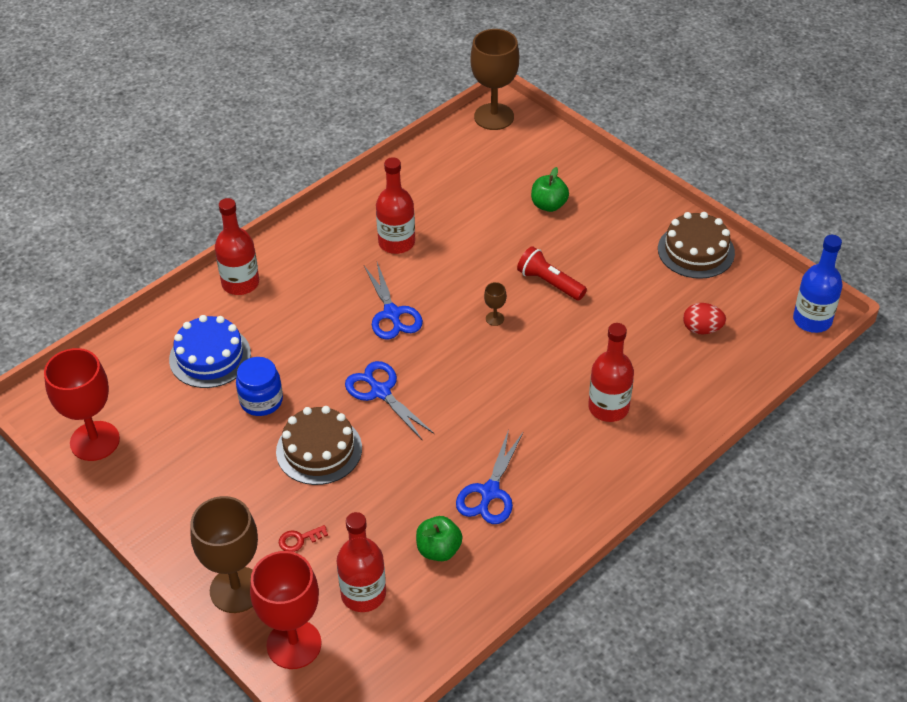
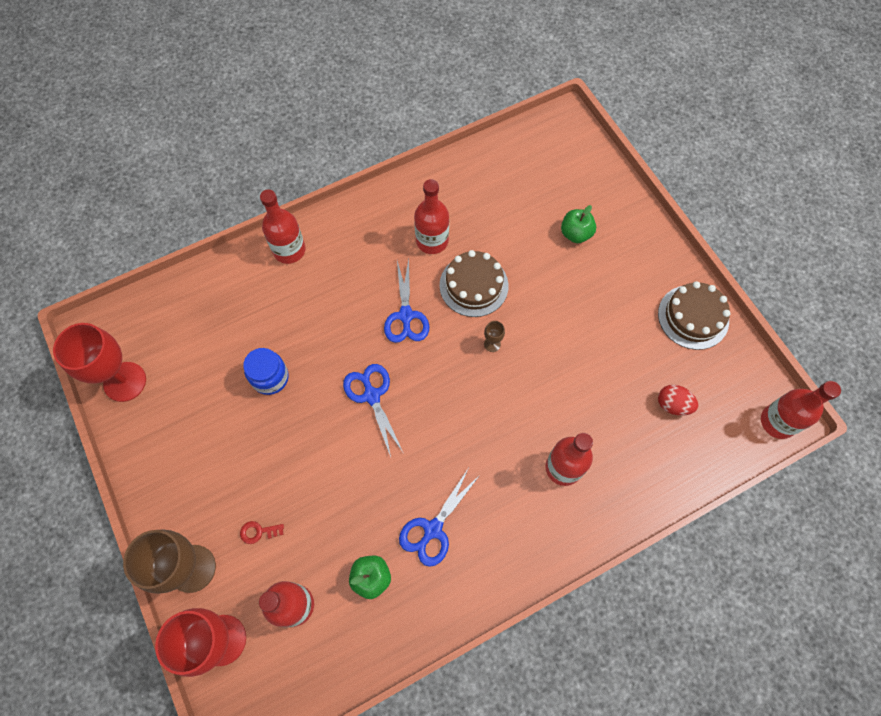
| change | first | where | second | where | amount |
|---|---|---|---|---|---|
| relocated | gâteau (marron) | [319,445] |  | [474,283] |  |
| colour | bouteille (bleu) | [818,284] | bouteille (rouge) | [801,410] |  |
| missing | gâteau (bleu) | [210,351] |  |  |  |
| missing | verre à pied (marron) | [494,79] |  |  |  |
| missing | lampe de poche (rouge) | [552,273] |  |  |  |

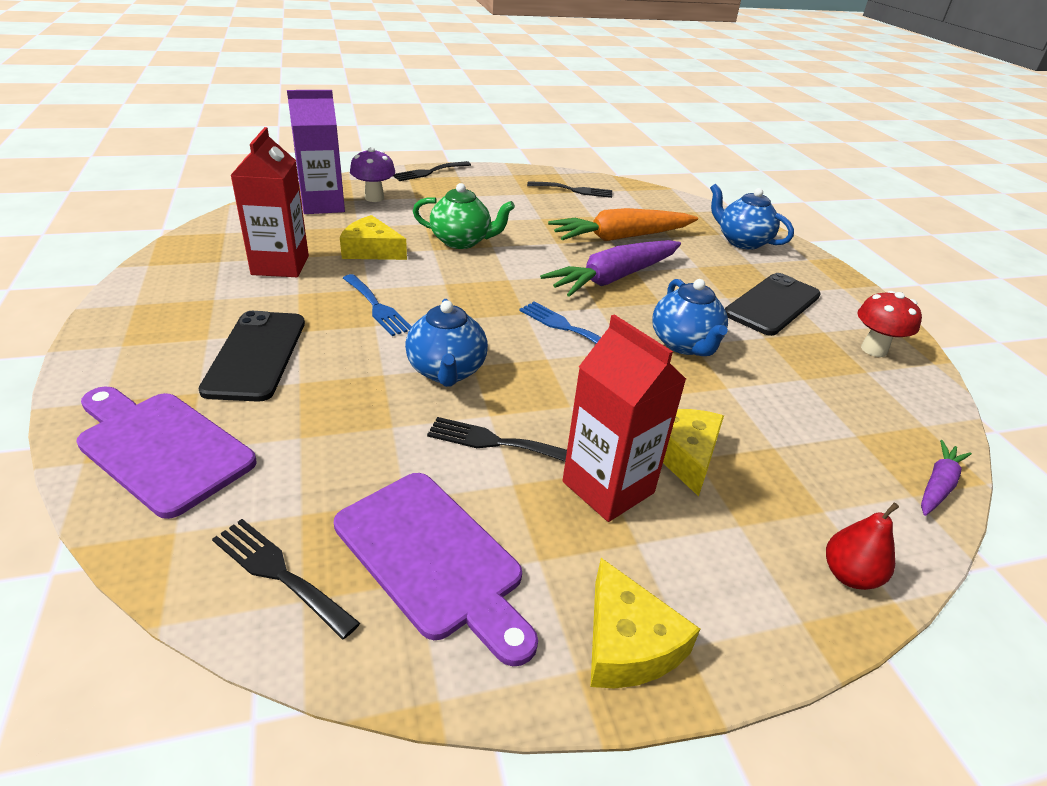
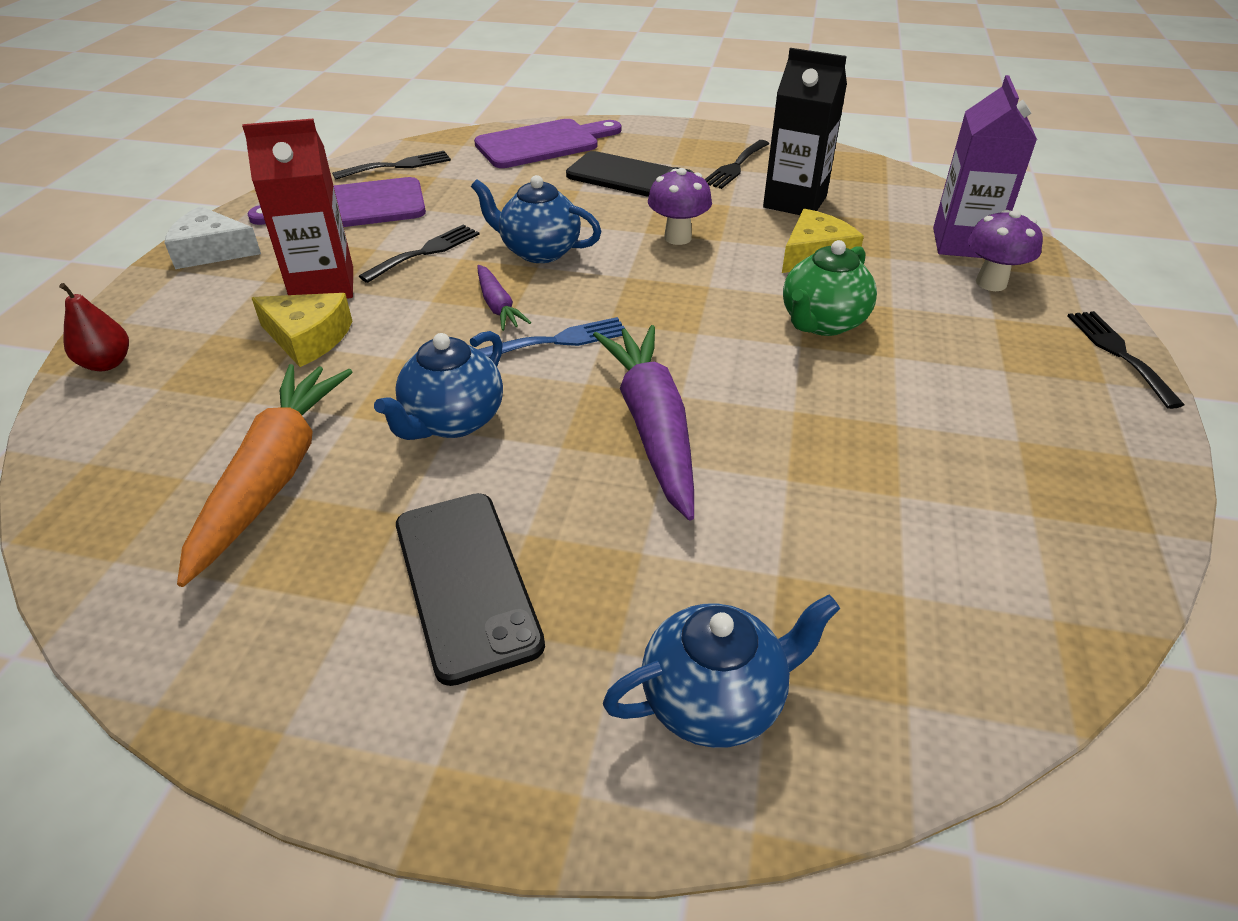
| change | first | where | second | where | amount |
|---|---|---|---|---|---|
| colour | fromage (jaune) | [645,623] | fromage (blanc) | [212,237] |  |
| relocated | carotte (orange) | [623,224] |  | [264,475] |  |
| spun | théière (bleu) | [690,317] |  | [438,385] | 75 degrees counterclockwise |
| relocated | carotte (violet) | [946,478] |  | [504,298] |  |
| exchanged | fourchette (bleu) | [377,305] | champignon (violet) | [680,206] |  |
| relocated | fourchette (noir) | [569,189] |  | [737,164] |  |
| colour | brique de lait (rouge) | [269,202] | brique de lait (noir) | [805,131] |  |
| missing | champignon (rouge) | [890,324] |  |  |  |

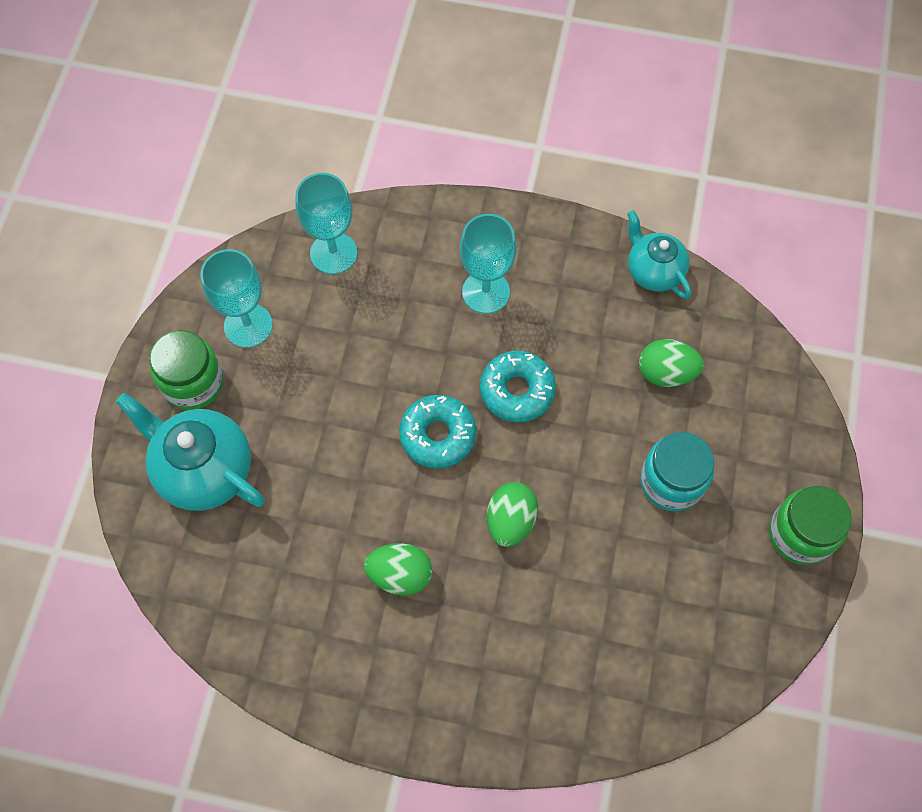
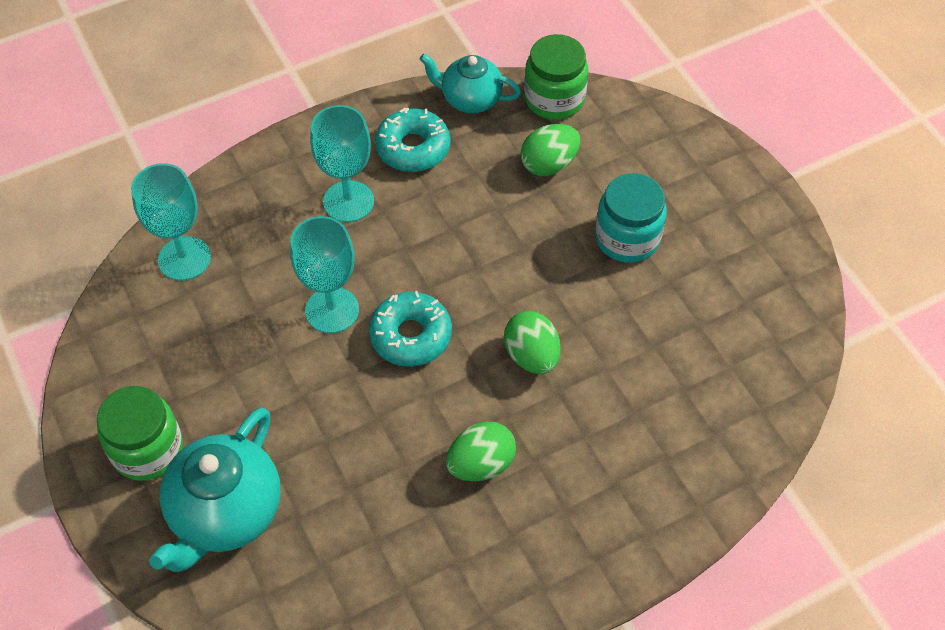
| change | first | where | second | where | amount |
|---|---|---|---|---|---|
| spun | théière (turquoise) | [190,452] |  | [215,489] | 60 degrees counterclockwise |
| relocated | verre à pied (turquoise) | [236,298] |  | [324,274] |  |
| relocated | beignet (turquoise) | [518,387] |  | [412,140] |  |
| relocated | bocal (vert) | [810,525] |  | [556,77] |  |

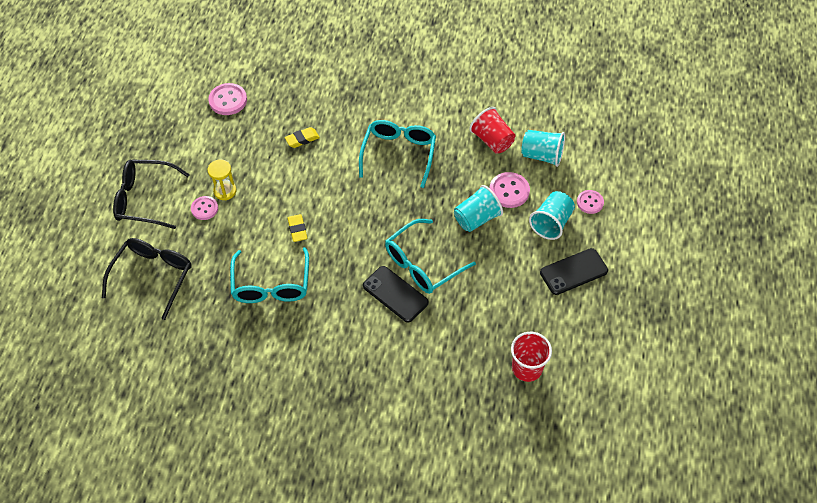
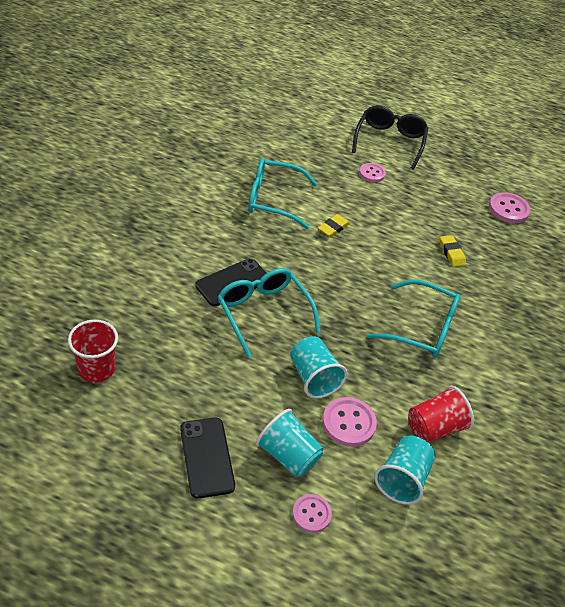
| change | first | where | second | where | amount |
|---|---|---|---|---|---|
| spun | gomme (jaune) | [297,228] |  | [334,225] | 45 degrees counterclockwise |
| missing | lunettes (noir) | [147,279] |  |  |  |
| missing | sablier (jaune) | [222,179] |  |  |  |

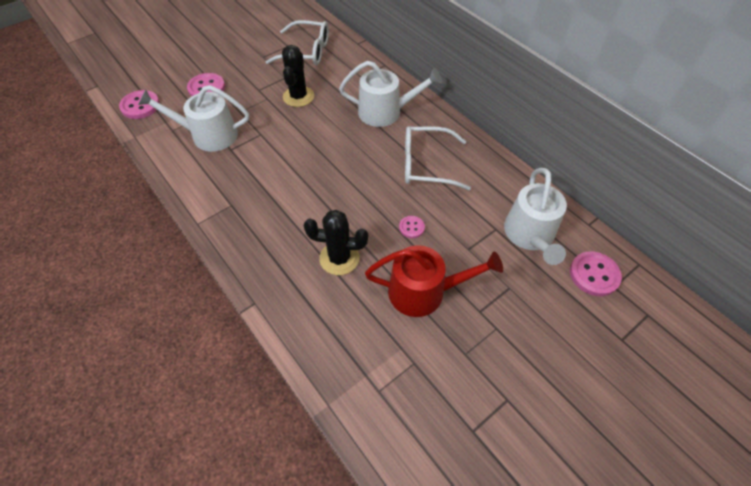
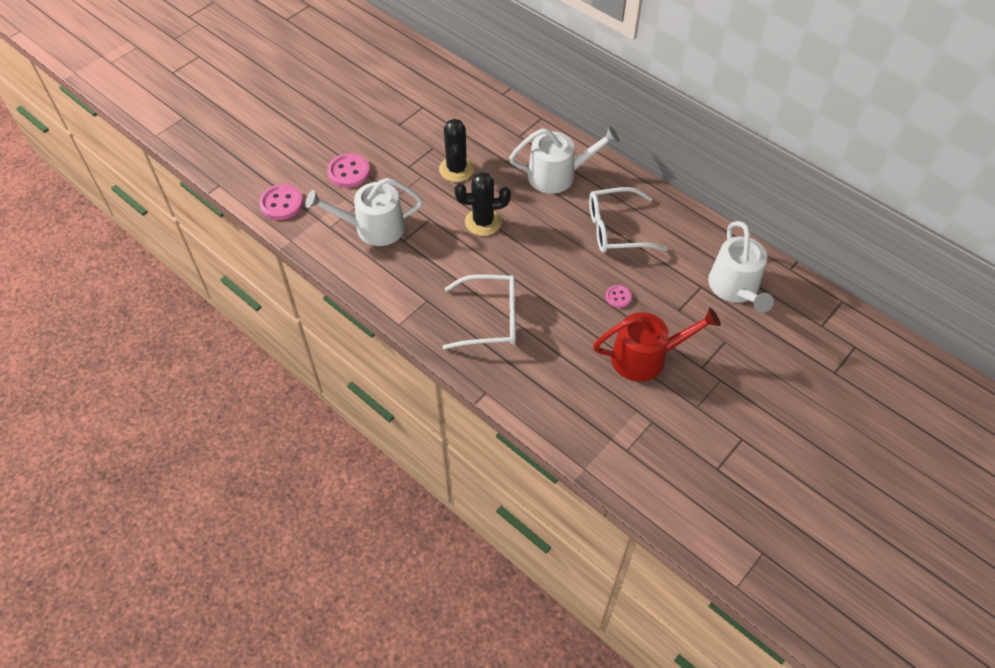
| change | first | where | second | where | amount |
|---|---|---|---|---|---|
| relocated | lunettes (blanc) | [297,42] |  | [479,312] |  |
| relocated | cactus (noir) | [336,242] |  | [483,204] |  |
| missing | bouton (rose) | [596,273] |  |  |  |

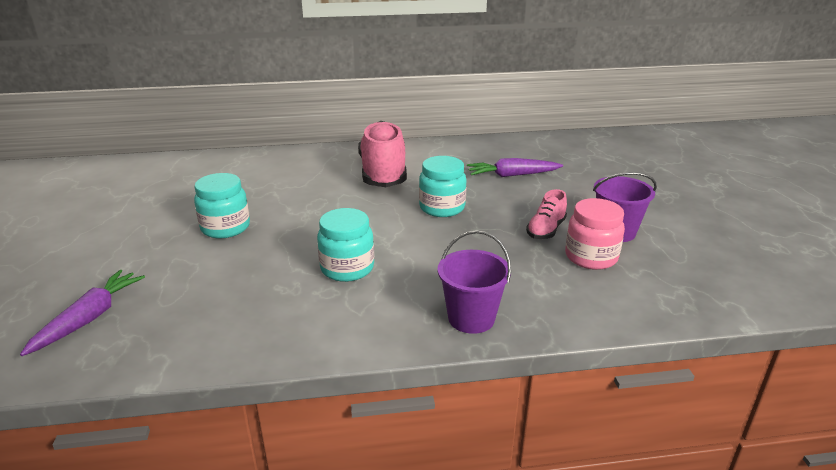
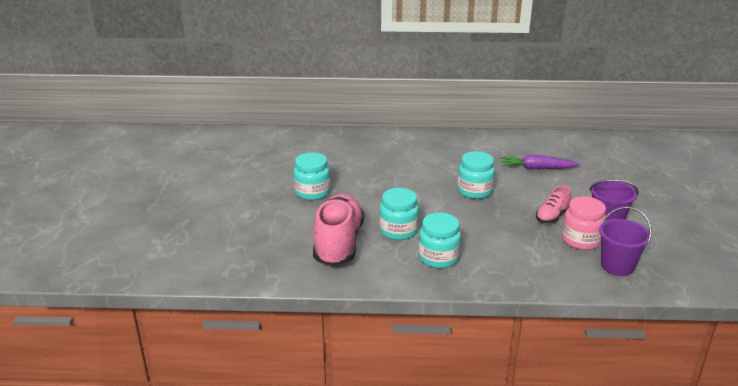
| change | first | where | second | where | amount |
|---|---|---|---|---|---|
| relocated | chaussure (rose) | [382,154] |  | [338,230] |  |
| appeared |  |  | bocal (turquoise) | [439,240] |  |
| relocated | seau (violet) | [474,282] |  | [625,241] |  |
| missing | carotte (violet) | [82,313] |  |  |  |

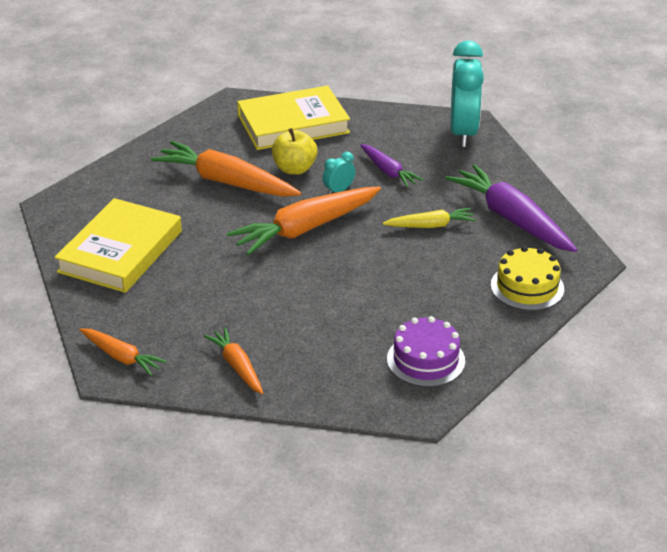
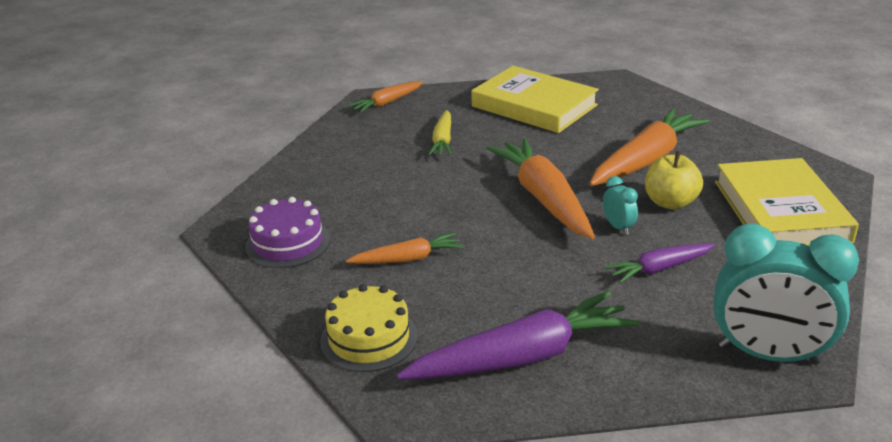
| change | first | where | second | where | amount |
|---|---|---|---|---|---|
| relocated | carotte (orange) | [233,360] |  | [404,248] |  |
| relocated | carotte (jaune) | [429,218] |  | [440,133] |  |

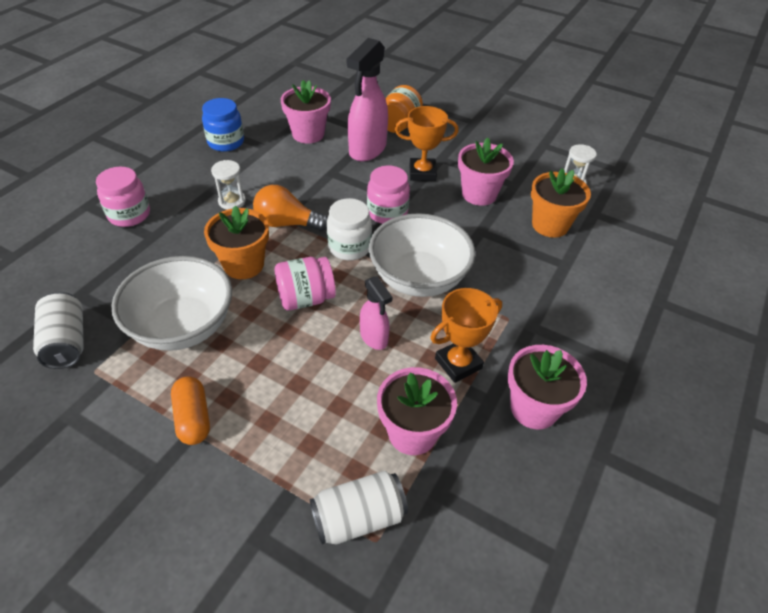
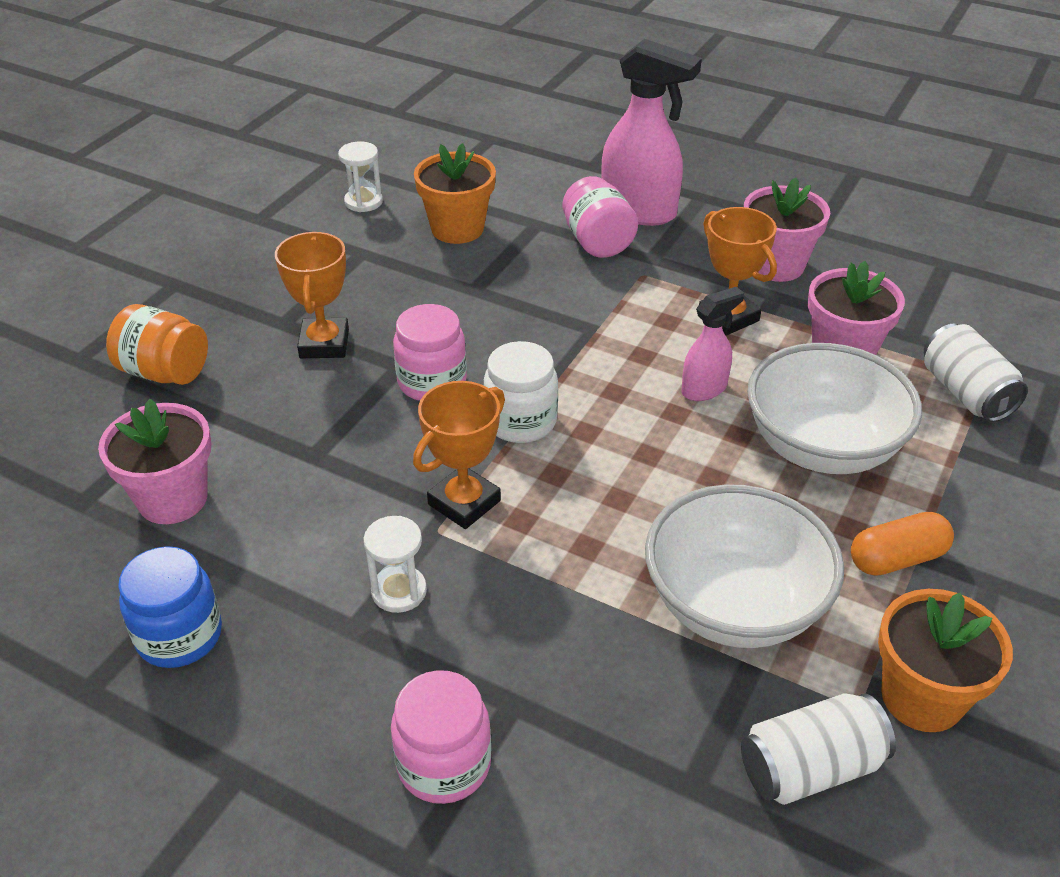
| change | first | where | second | where | amount |
|---|---|---|---|---|---|
| exchanged | ampoule (orange) | [290,208] | trophée (orange) | [459,455] |  |
| relocated | bocal (rose) | [305,284] |  | [600,217] |  |
| relocated | vaporisateur (rose) | [367,99] |  | [651,132] |  |
| relocated | bol (blanc) | [422,255] |  | [834,408] |  |
| relocated | pot de fleurs (orange) | [236,242] |  | [945,660] |  |
| missing | pot de fleurs (rose) | [486,171] |  |  |  |

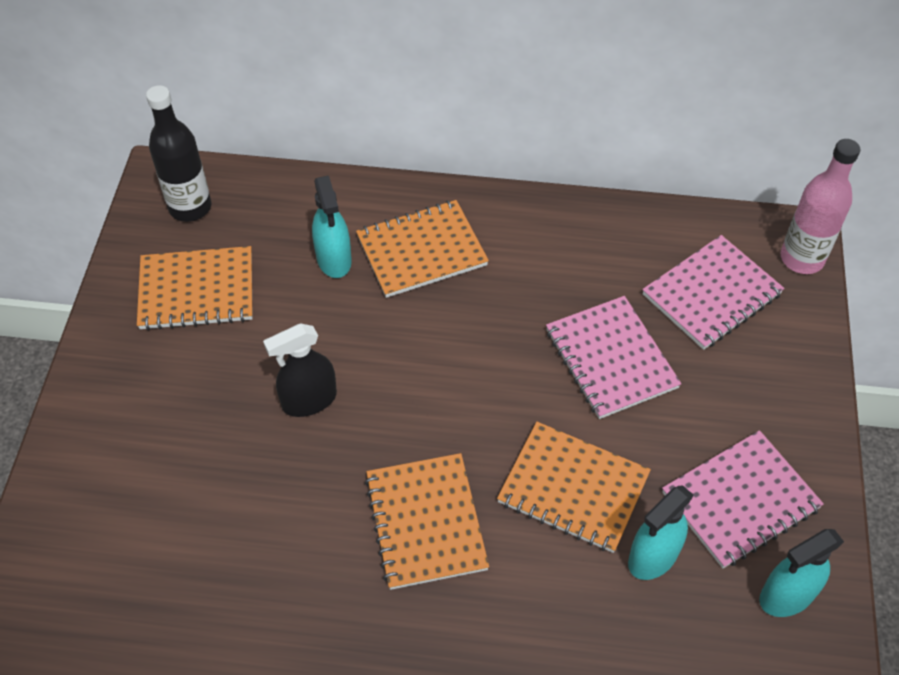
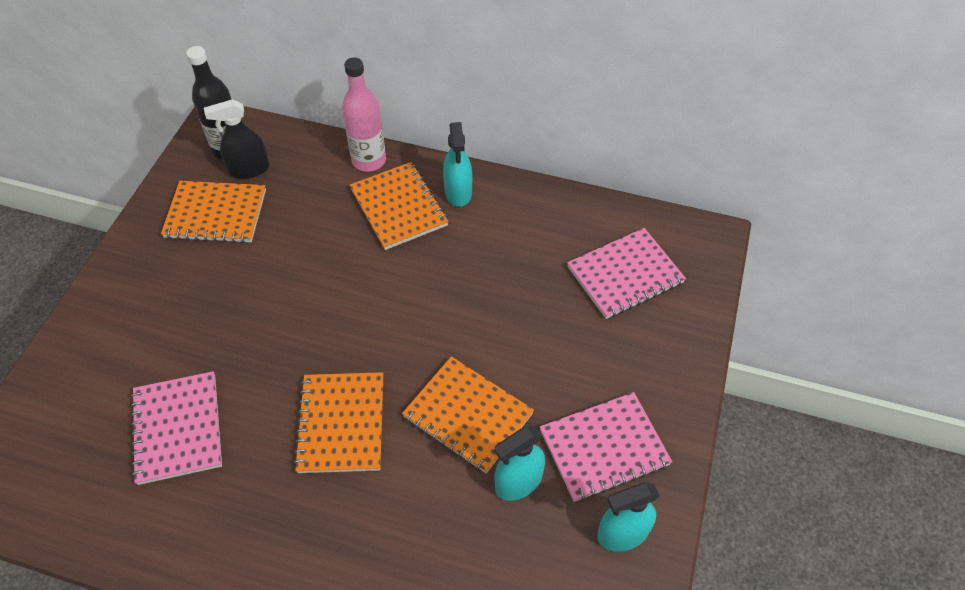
| change | first | where | second | where | amount |
|---|---|---|---|---|---|
| relocated | carnet (rose) | [613,357] |  | [176,428] |  |
| relocated | vaporisateur (noir) | [300,370] |  | [236,139] |  |
| relocated | bouteille (rose) | [820,206] |  | [364,114] |  |
| spun | carnet (orange) | [422,249] |  | [399,206] | 75 degrees clockwise |
| relocated | vaporisateur (turquoise) | [332,227] |  | [457,164] |  |

